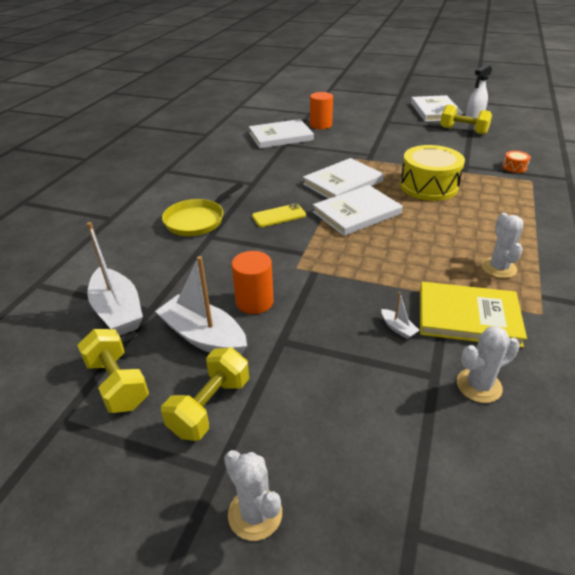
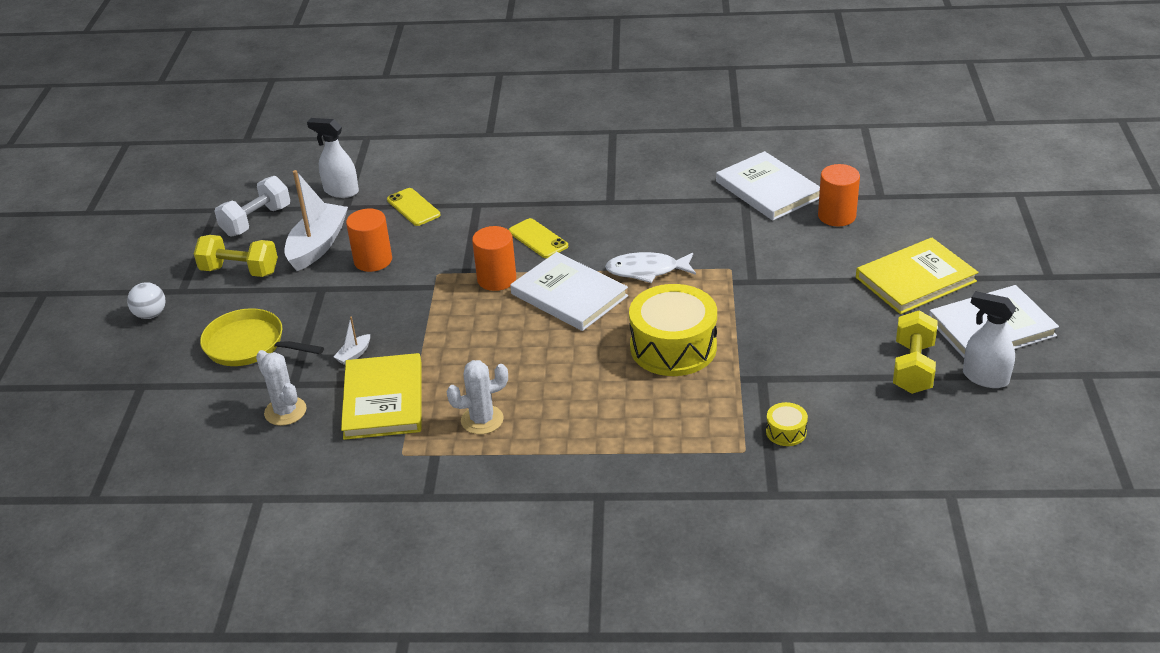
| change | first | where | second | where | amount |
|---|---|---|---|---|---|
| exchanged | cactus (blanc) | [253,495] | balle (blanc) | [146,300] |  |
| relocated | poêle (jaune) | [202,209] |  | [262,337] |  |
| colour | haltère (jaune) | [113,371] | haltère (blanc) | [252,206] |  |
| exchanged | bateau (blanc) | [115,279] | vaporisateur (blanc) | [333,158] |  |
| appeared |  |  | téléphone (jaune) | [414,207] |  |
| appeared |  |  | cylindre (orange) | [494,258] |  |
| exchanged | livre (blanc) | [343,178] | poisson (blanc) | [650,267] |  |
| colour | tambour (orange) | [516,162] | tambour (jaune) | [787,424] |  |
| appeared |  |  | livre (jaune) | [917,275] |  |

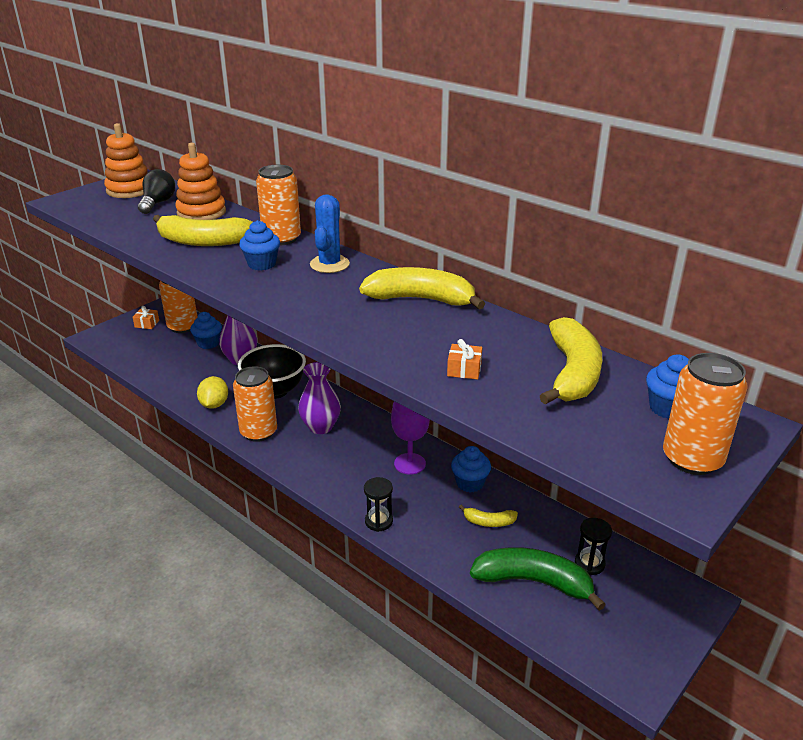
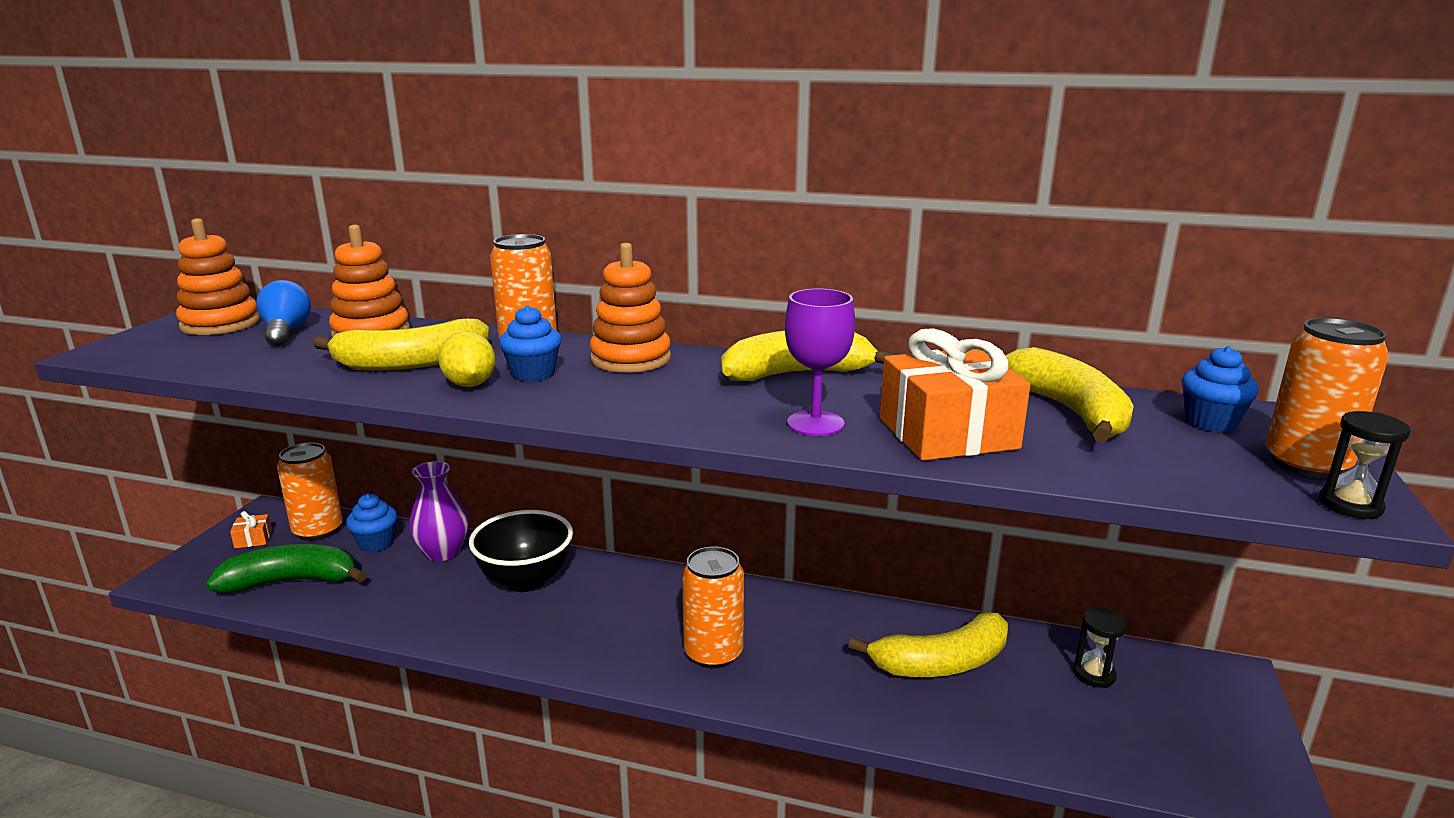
| change | first | where | second | where | amount |
|---|---|---|---|---|---|
| relocated | banane (vert) | [538,579] |  | [286,568] |  |
| colour | ampoule (noir) | [156,191] | ampoule (bleu) | [283,313] |  |
| relocated | citron (jaune) | [212,392] |  | [467,359] |  |
| exchanged | cactus (bleu) | [330,233] | jouet à empiler (orange) | [630,308] |  |
| relocated | canette (orange) | [255,404] |  | [713,607] |  |
| relocated | verre à pied (violet) | [410,437] |  | [820,362] |  |
| size | banane (jaune) | [488,516] |  | [928,644] | x2.05 |
| size | cadeau (orange) | [464,359] |  | [955,394] | x2.42 |
| relocated | sablier (noir) | [378,504] |  | [1365,465] |  |
| missing | vase (violet) | [319,398] |  |  |  |
| missing | muffin (bleu) | [471,469] |  |  |  |

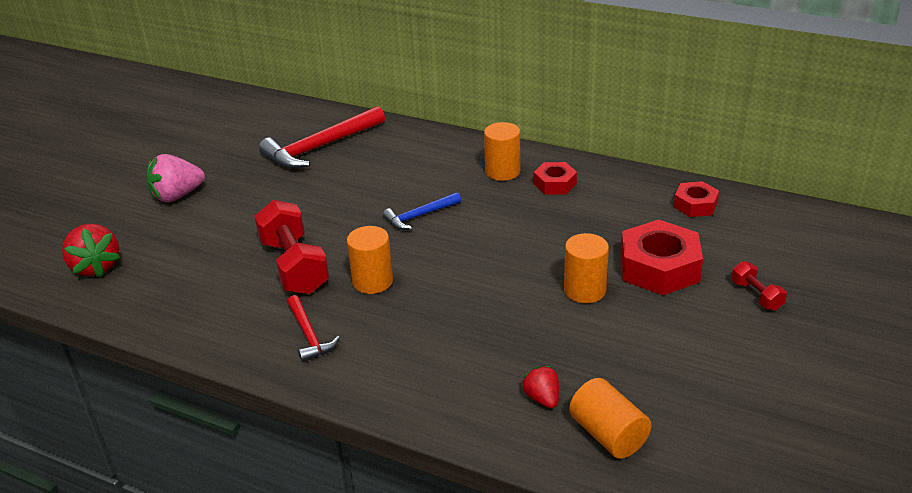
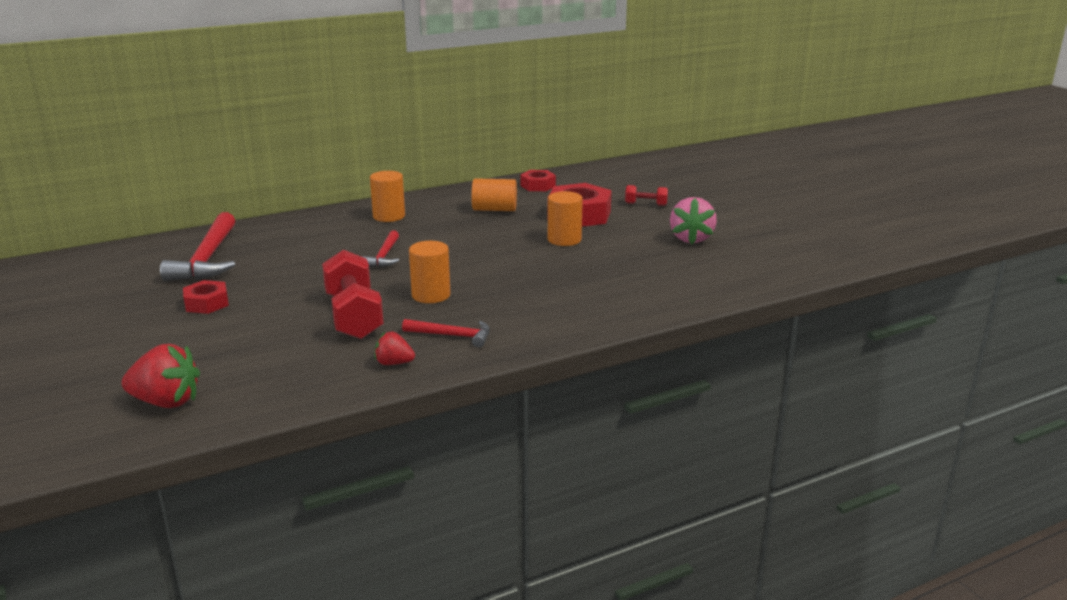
| change | first | where | second | where | amount |
|---|---|---|---|---|---|
| relocated | écrou (rouge) | [555,178] |  | [206,297] |  |
| spun | haltère (rouge) | [291,247] |  | [353,294] | 60 degrees clockwise |
| colour | marteau (bleu) | [422,211] | marteau (rouge) | [380,248] |  |
| relocated | fraise (rouge) | [540,387] |  | [394,348] |  |
| relocated | cylindre (orange) | [610,418] |  | [494,194] |  |
| relocated | fraise (rose) | [176,178] |  | [693,220] |  |

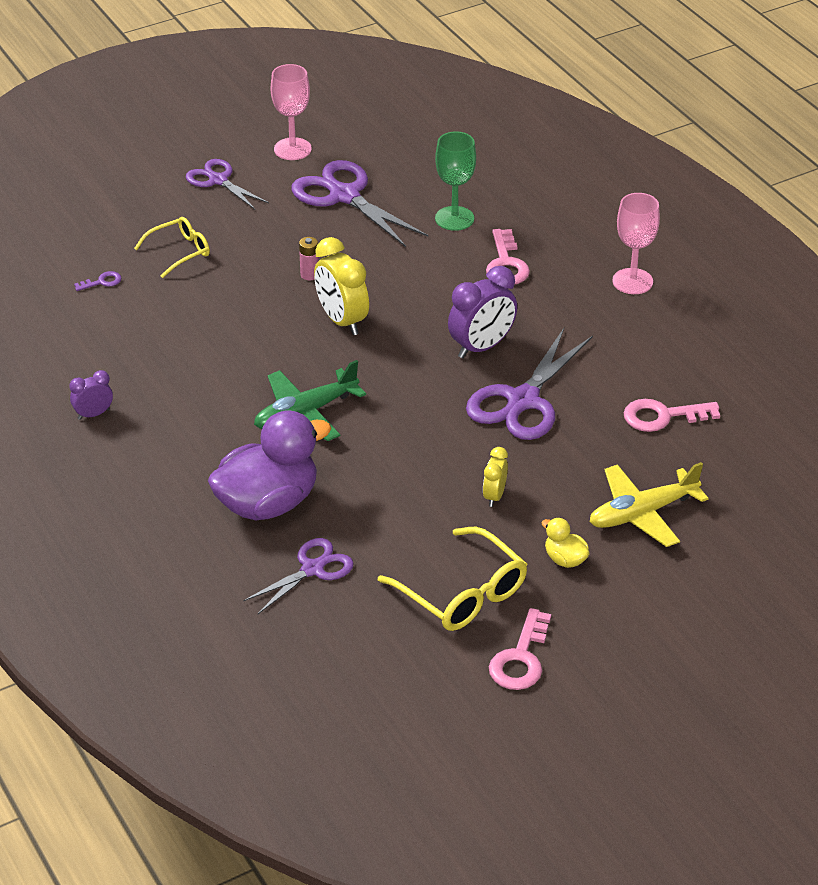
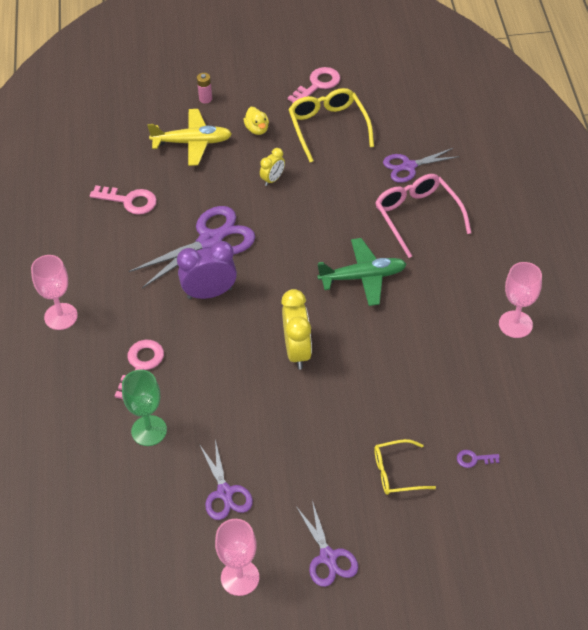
| change | first | where | second | where | amount |
|---|---|---|---|---|---|
| relocated | pile (rose) | [309,258] |  | [204,88] |  |
| size | ciseaux (violet) | [359,203] |  | [226,480] | x0.62 |
| exchanged | canard (violet) | [269,465] | lunettes (rose) | [423,216] |  |
| exchanged | réveil (violet) | [91,395] | verre à pied (rose) | [520,300] |  |

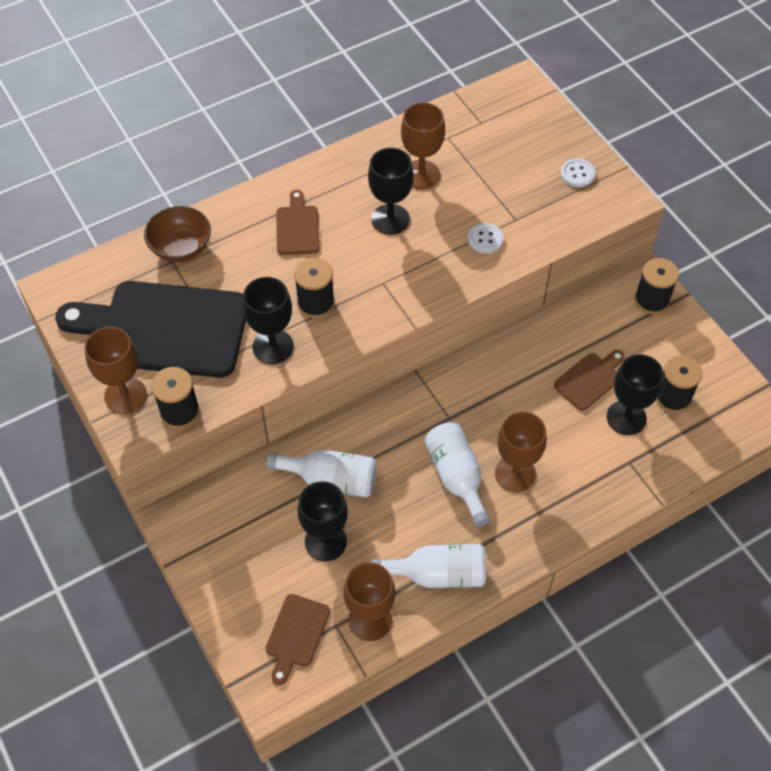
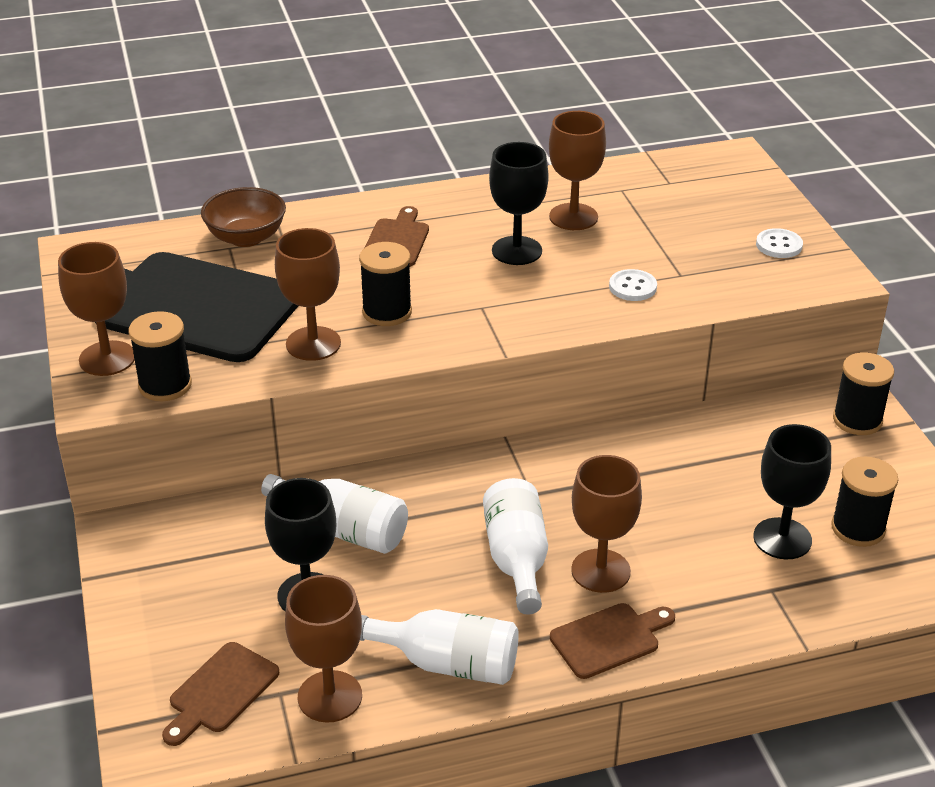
| change | first | where | second | where | amount |
|---|---|---|---|---|---|
| colour | verre à pied (noir) | [268,320] | verre à pied (marron) | [308,294] |  |
| relocated | planche à découper (marron) | [589,380] |  | [612,641] |  |

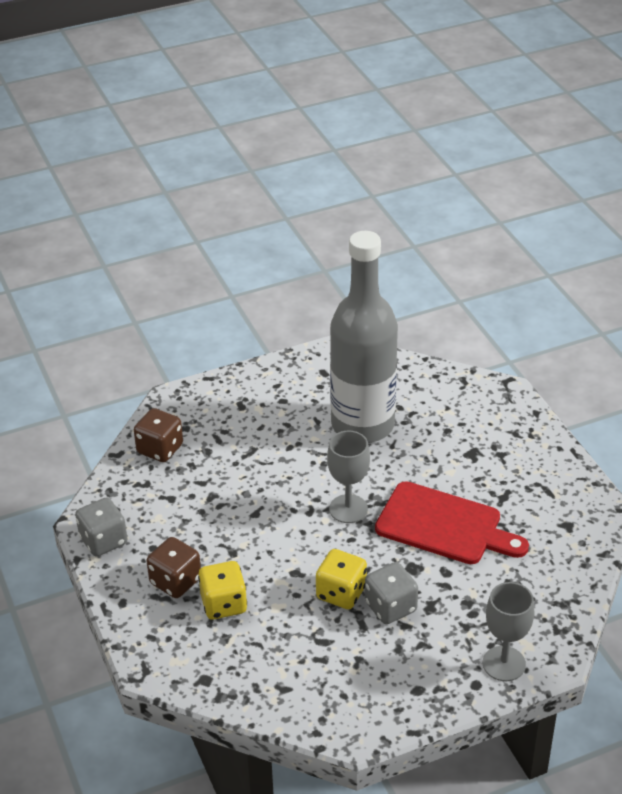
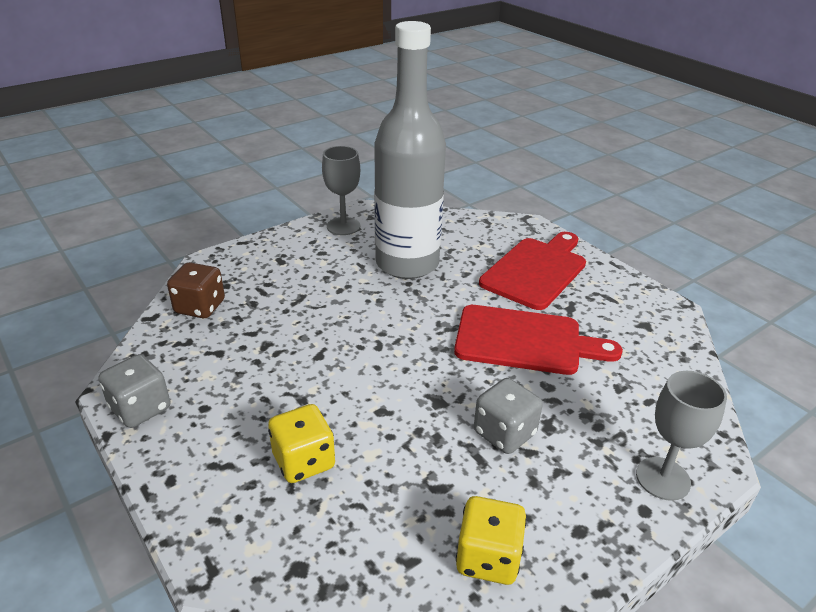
| change | first | where | second | where | amount |
|---|---|---|---|---|---|
| relocated | verre à pied (gris) | [348,477] |  | [341,190] |  |
| relocated | dé (jaune) | [341,579] |  | [491,540] |  |
| appeared |  |  | planche à découper (rouge) | [532,271] |  |
| missing | dé (marron) | [173,567] |  |  |  |

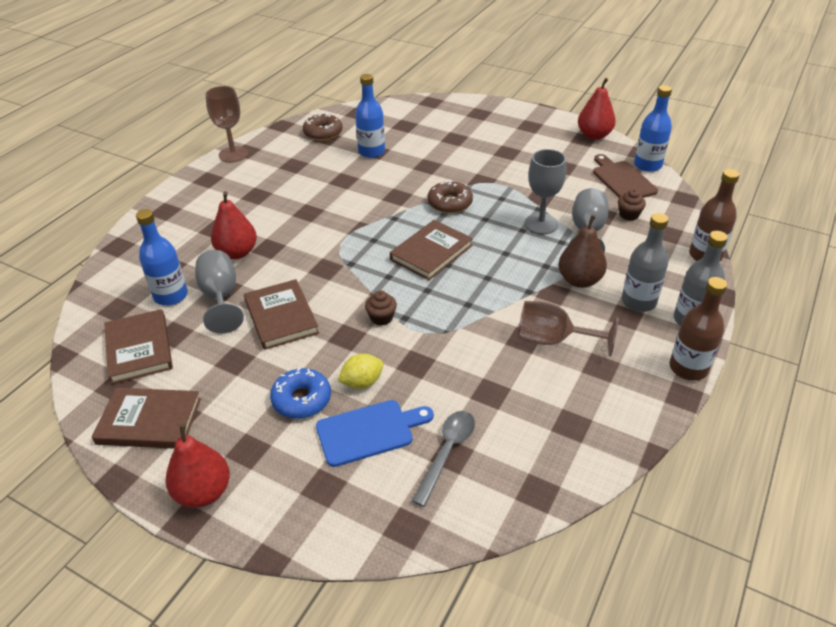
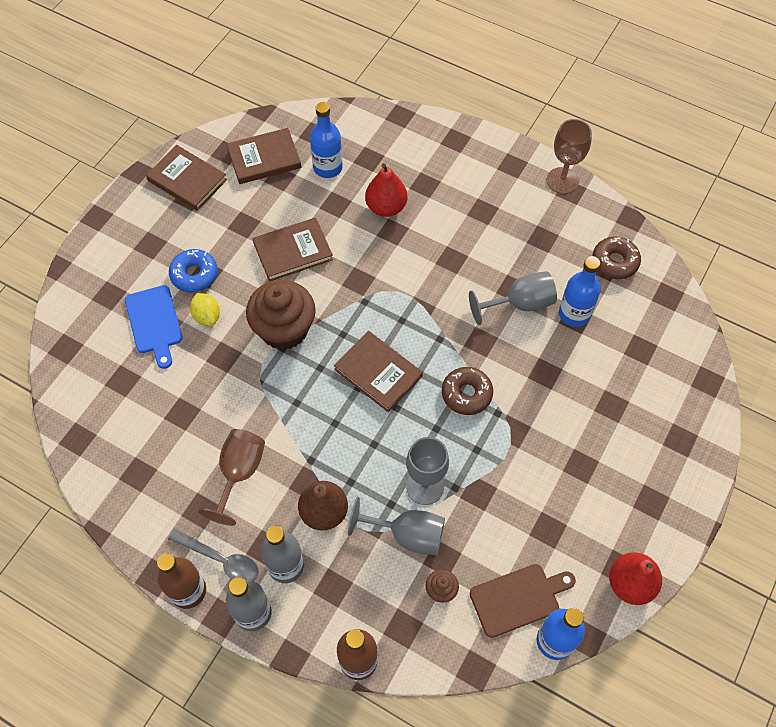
| change | first | where | second | where | amount |
|---|---|---|---|---|---|
| spun | livre (marron) | [146,418] |  | [186,178] | 60 degrees counterclockwise |
| relocated | cuillère (gris) | [443,459] |  | [213,555] |  |
| size | muffin (marron) | [381,308] |  | [281,315] | x2.33 |
| relocated | verre à pied (gris) | [219,292] |  | [513,298] |  |
| missing | poire (rouge) | [197,466] |  |  |  |

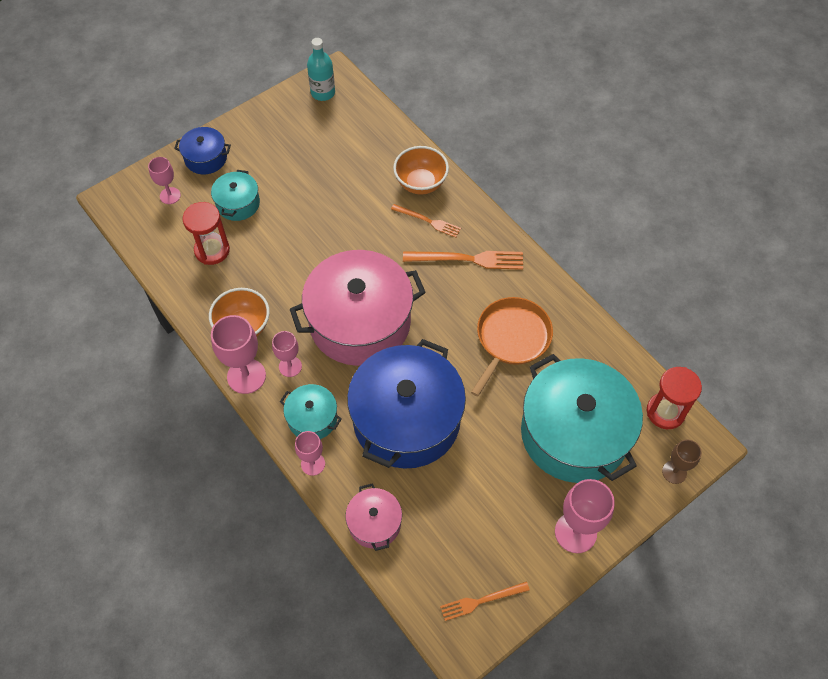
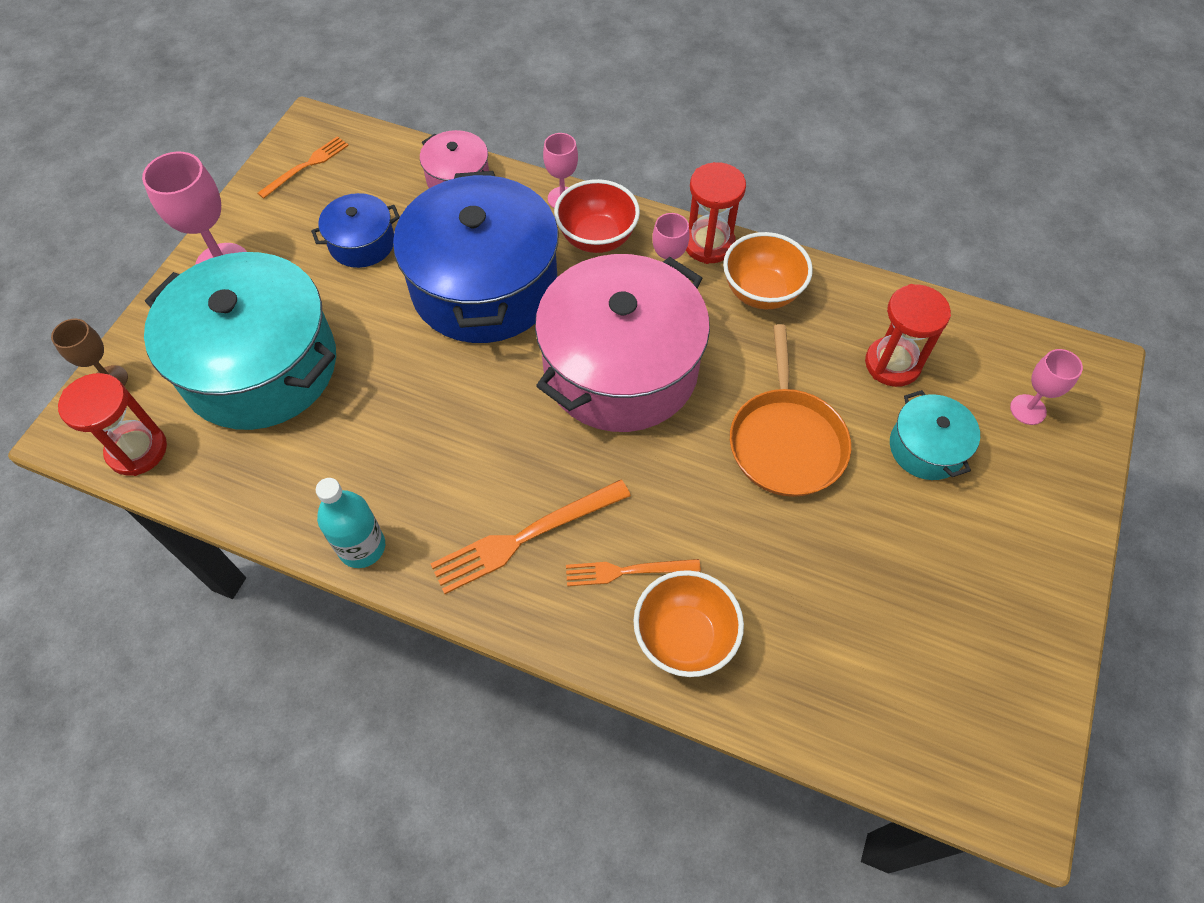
| change | first | where | second | where | amount |
|---|---|---|---|---|---|
| relocated | marmite (bleu) | [202,150] |  | [355,230] |  |
| relocated | bouteille (turquoise) | [321,69] |  | [350,523] |  |
| exchanged | marmite (turquoise) | [311,411] | bol (rouge) | [597,216] |  |
| exchanged | verre à pied (rose) | [238,354] | sablier (rouge) | [716,213] |  |
| relocated | poêle (orange) | [512,346] |  | [790,410] |  |

